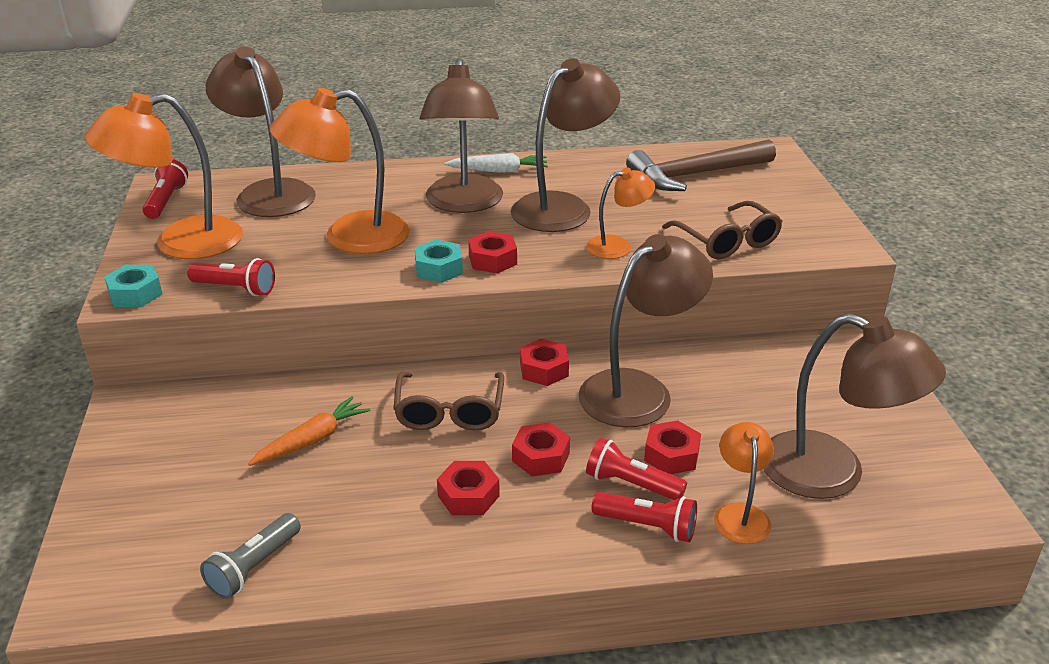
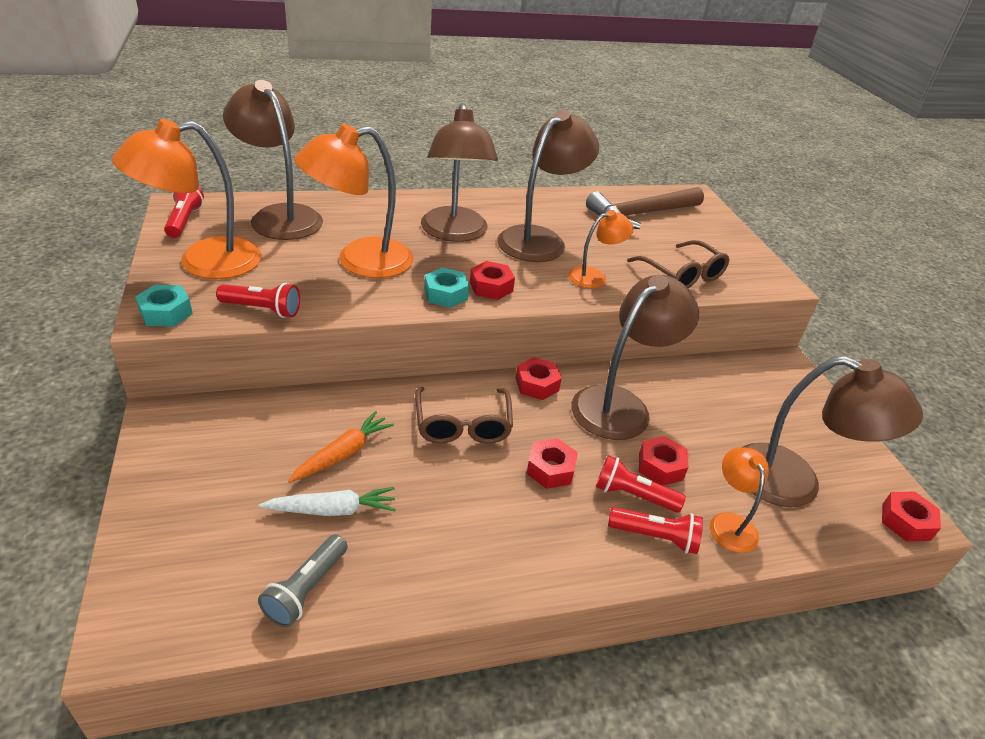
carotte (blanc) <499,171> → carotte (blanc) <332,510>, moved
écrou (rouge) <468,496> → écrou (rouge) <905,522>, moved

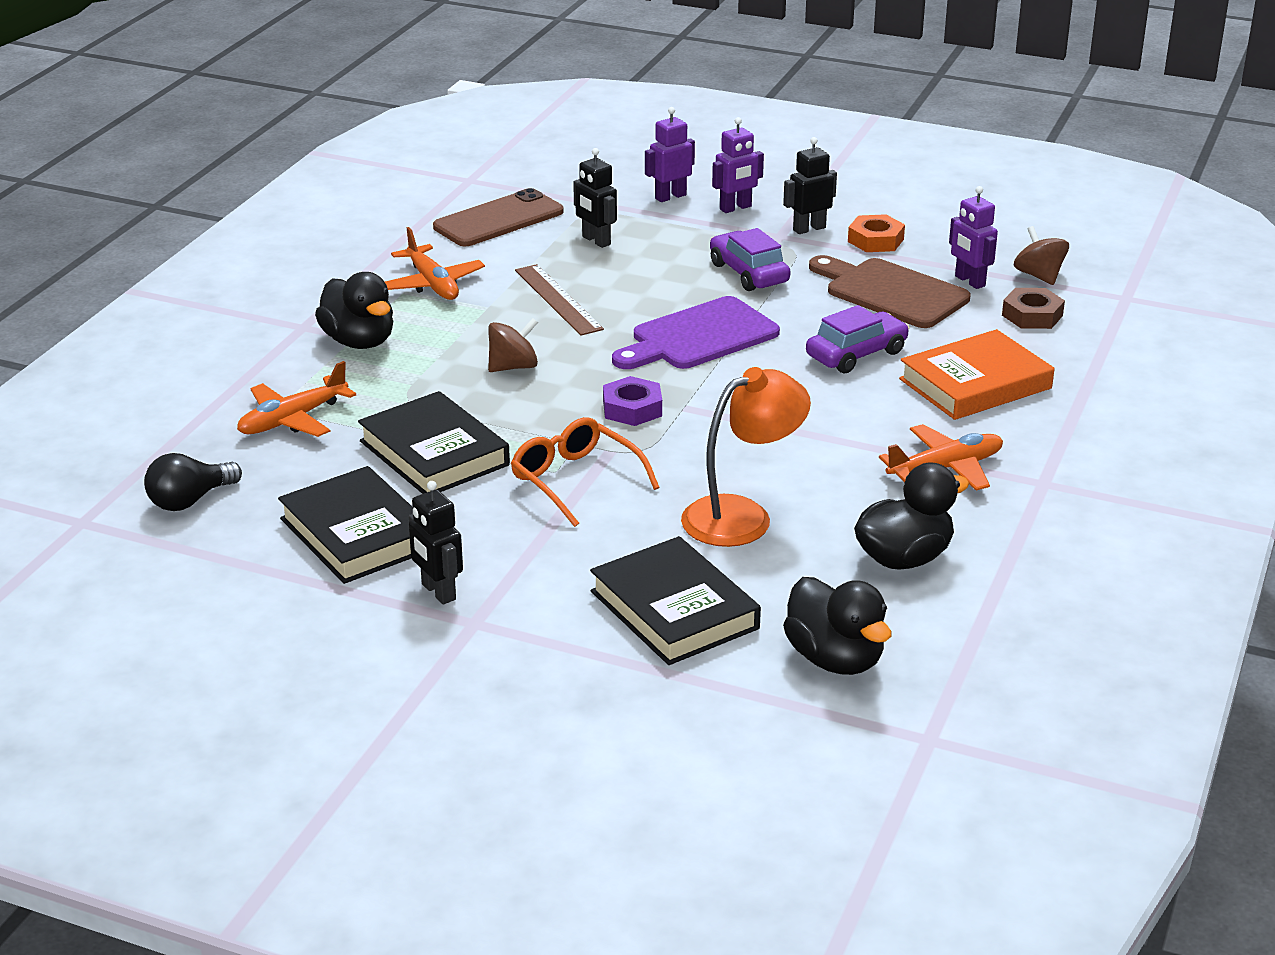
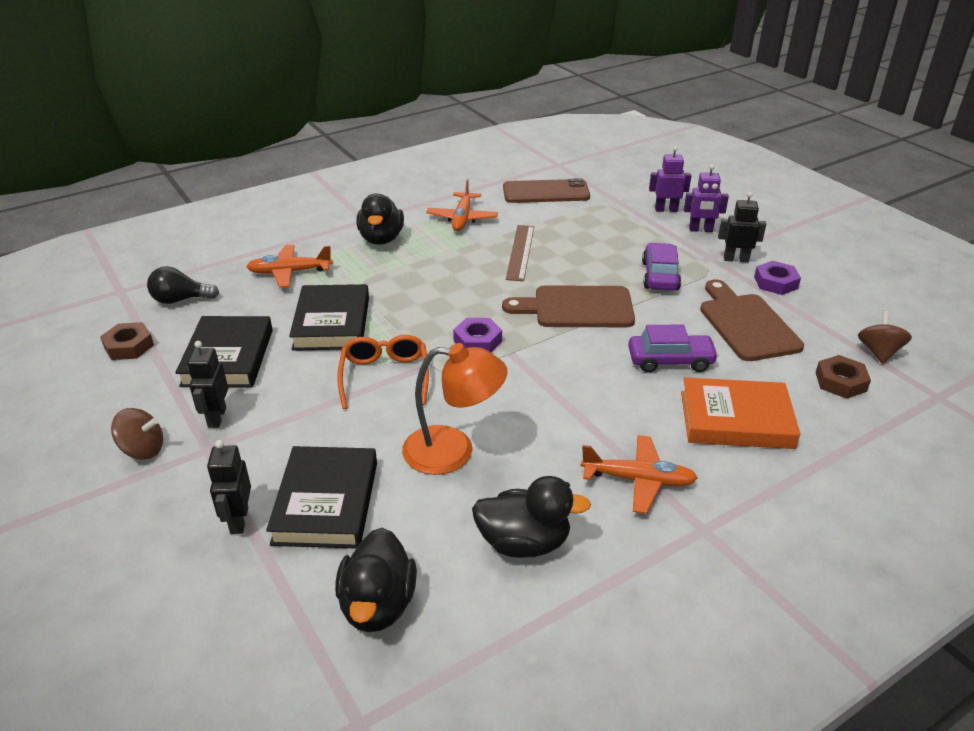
robot (noir) <596,241> → robot (noir) <239,520>, moved
robot (violet) <969,281> → -
écrou (orange) <875,240> → écrou (violet) <775,282>
planche à découper (violet) <698,337> → planche à découper (marron) <577,307>
toupie (marron) <513,367> → toupie (marron) <143,450>, moved
- → écrou (marron) <129,346>

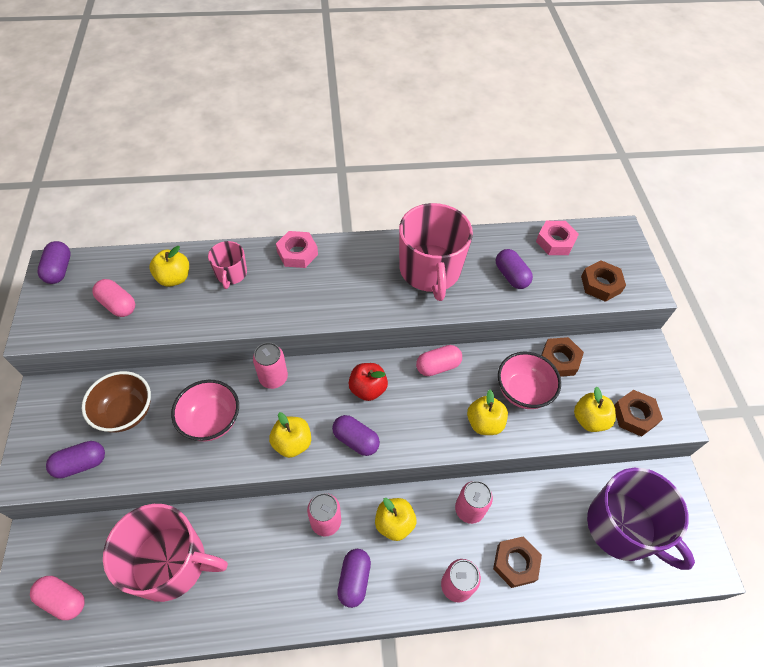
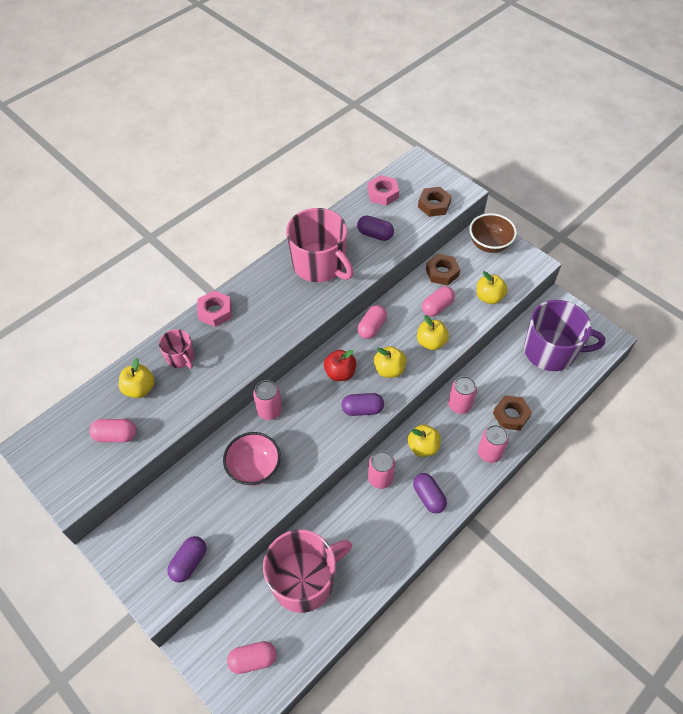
gélule (violet) <59,270> → -
bol (rose) <522,391> → gélule (rose) <437,307>
bol (marron) <126,412> → bol (marron) <489,244>, moved
écrou (marron) <634,415> → -
pomme (jaune) <292,443> → pomme (jaune) <389,369>, moved

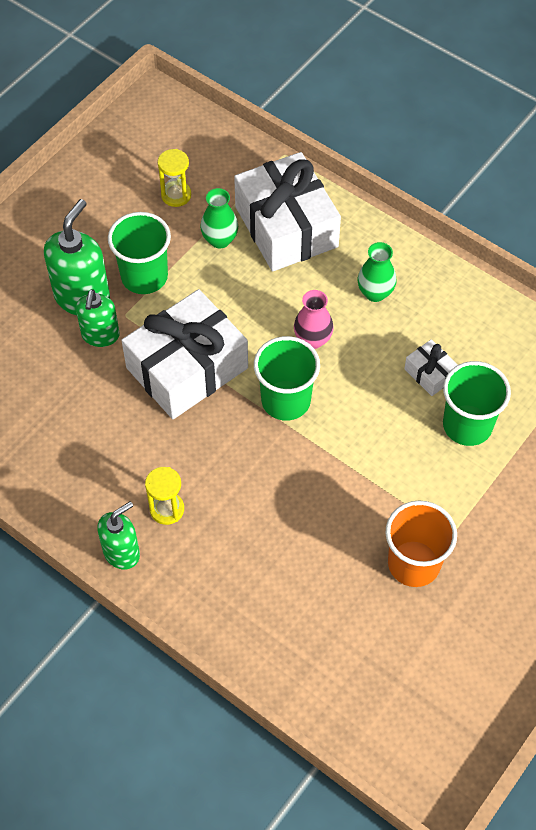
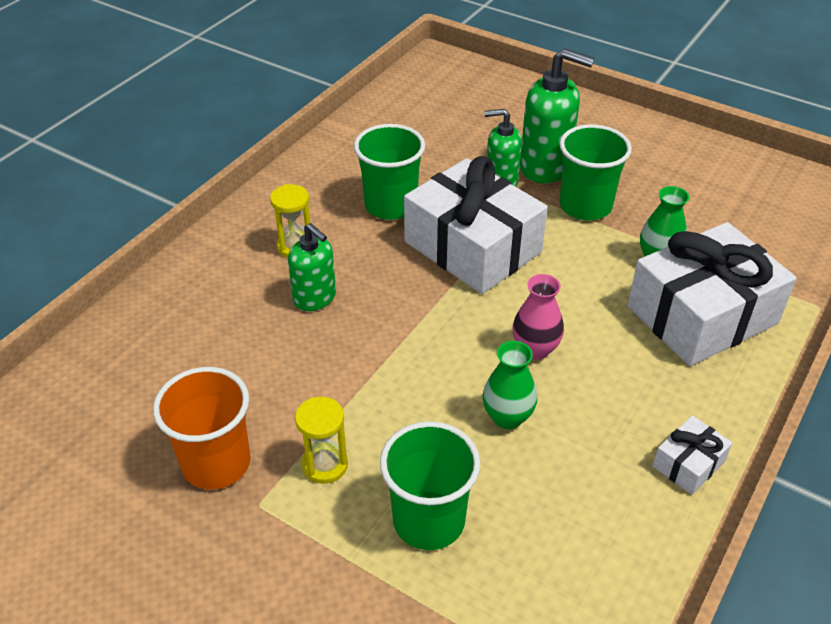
sablier (jaune) <176,195> → sablier (jaune) <325,465>, moved
vase (vert) <375,293> → vase (vert) <507,417>, moved
gobelet (vert) <286,400> → gobelet (vert) <390,205>, moved
cadeau (blanc) <430,373> → cadeau (blanc) <688,464>, moved
distributeur de savon (vert) <122,552> → distributeur de savon (vert) <315,298>, moved

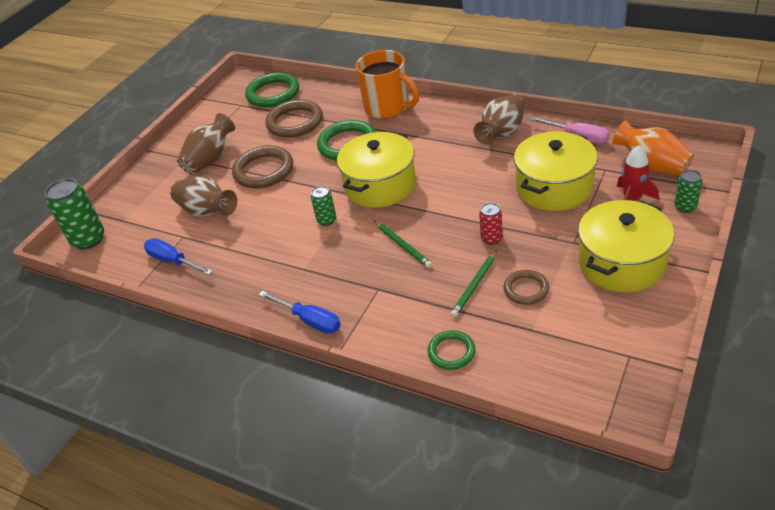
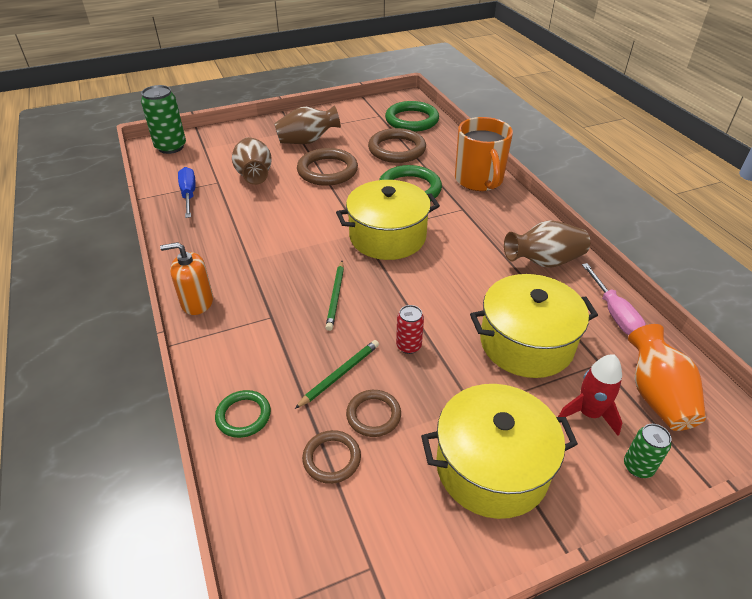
canette (vert) <327,220> → -
crayon (vert) <474,285> → crayon (vert) <340,375>, 150 degrees clockwise
tournevis (bleu) <309,320> → distributeur de savon (orange) <197,302>
- → anneau (marron) <332,458>

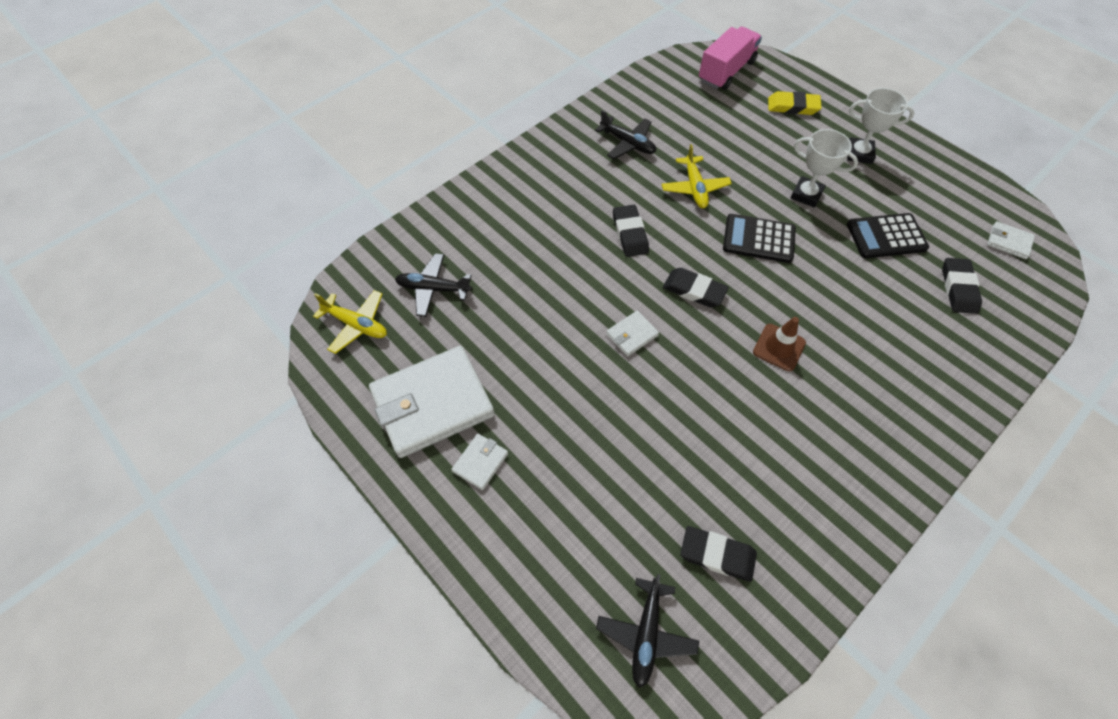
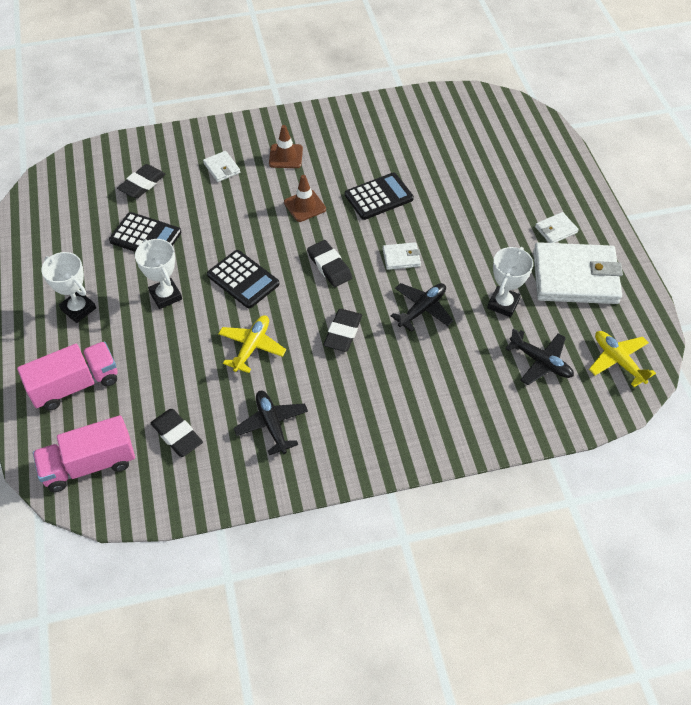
gomme (jaune) <792,107> → camion (rose) <75,385>
portefeuille (blanc) <1008,242> → portefeuille (blanc) <222,168>, moved
gomme (noir) <717,555> → gomme (noir) <177,435>, moved
avion (noir) <646,634> → avion (noir) <422,309>, moved
- → cône de chantier (marron) <286,156>
- → calculatrice (noir) <379,197>
- → trophée (blanc) <503,304>

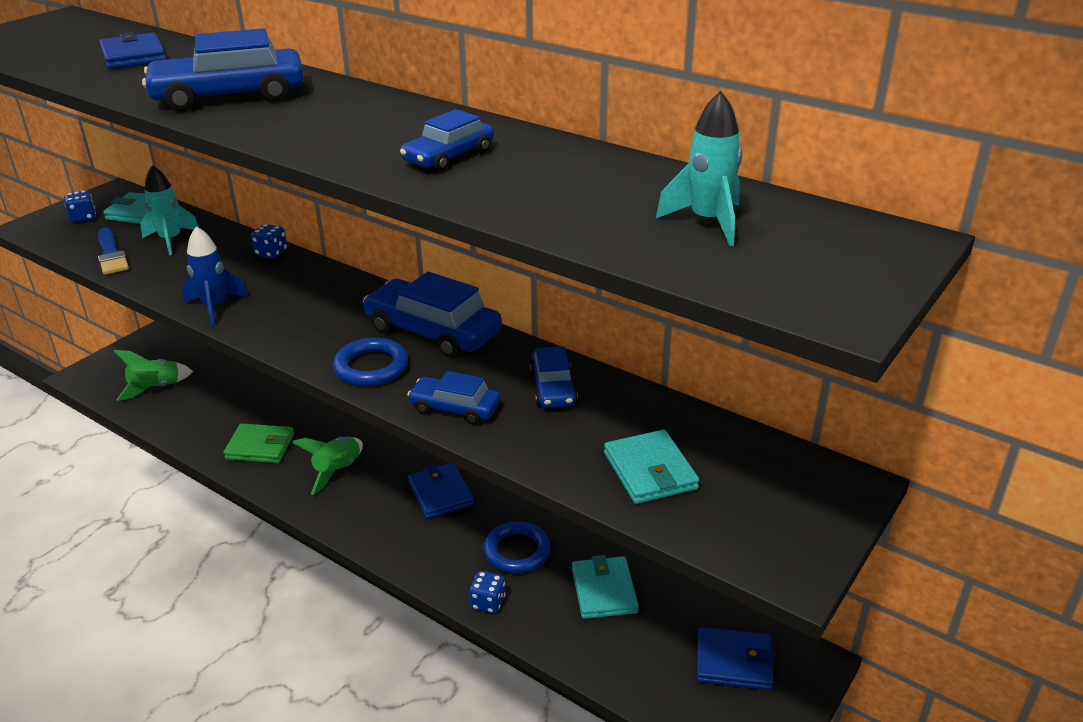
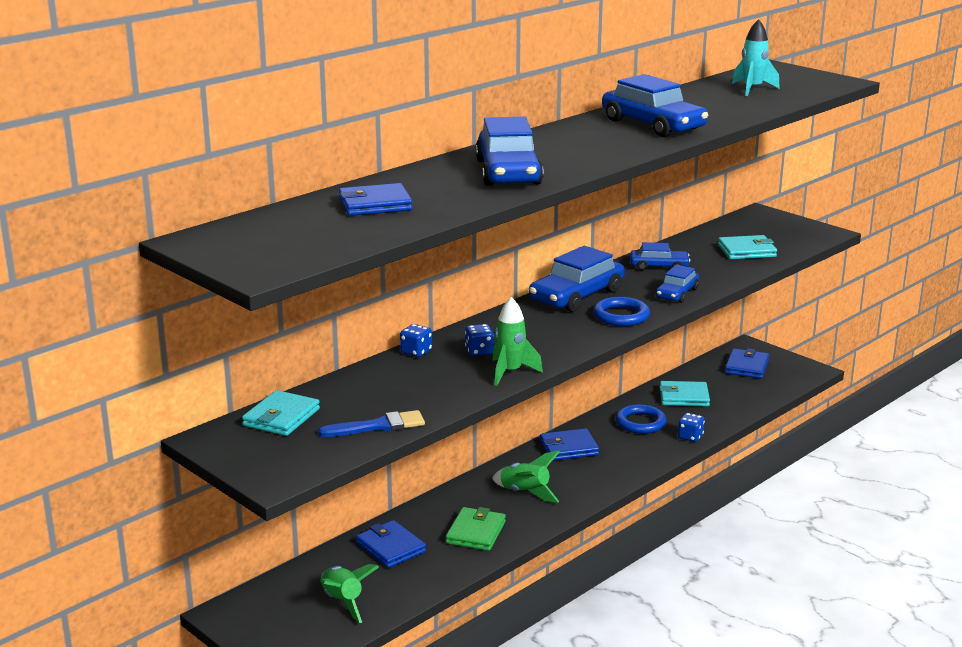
voiture (bleu) <448,156> → voiture (bleu) <653,125>, x1.75
fusée (turquoise) <171,240> → -
dé (bleu) <83,218> → dé (bleu) <479,351>, moved
fusée (bleu) <215,307> → fusée (vert) <510,372>
- → portefeuille (bleu) <390,548>

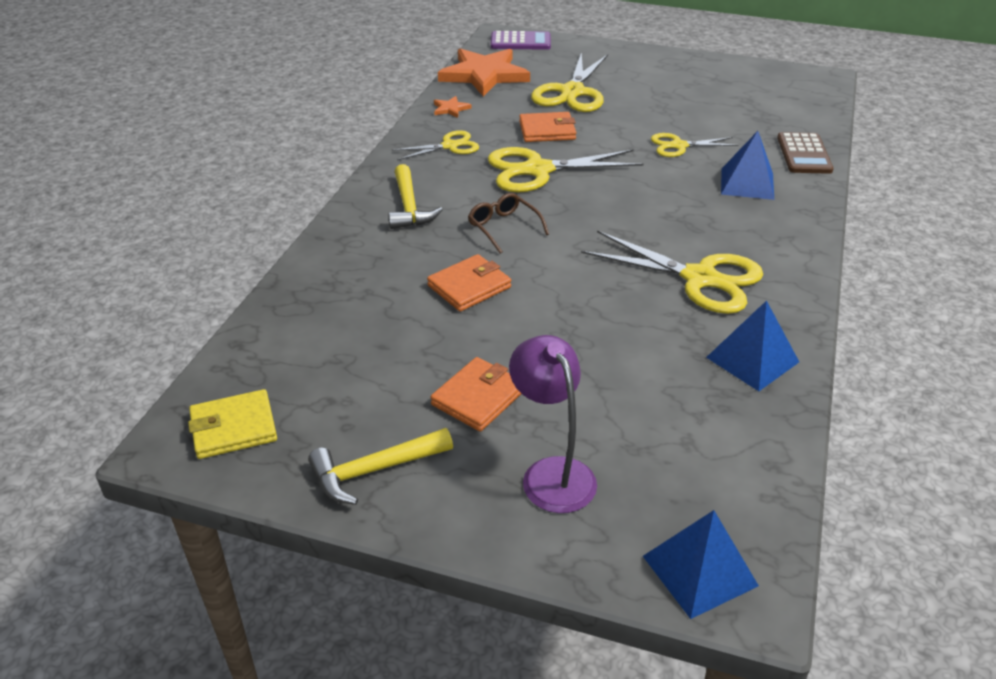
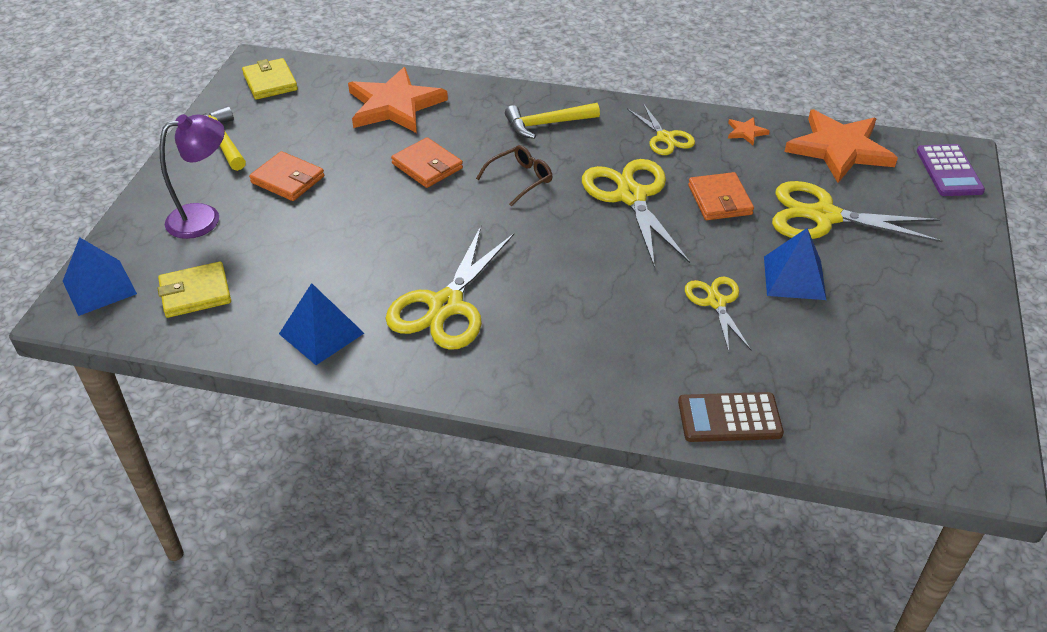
pyramide (bleu) <747,183> → pyramide (bleu) <794,278>, moved
- → étoile (orange) <394,105>
- → portefeuille (jaune) <195,293>

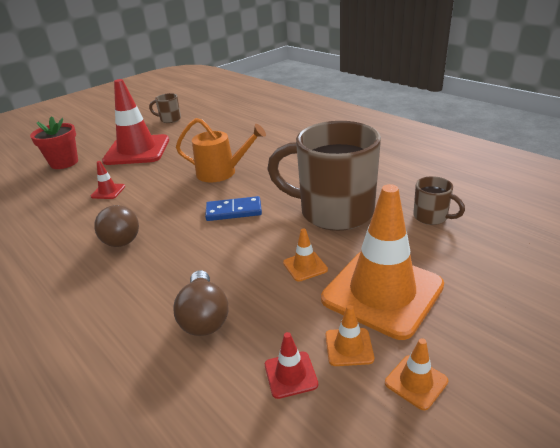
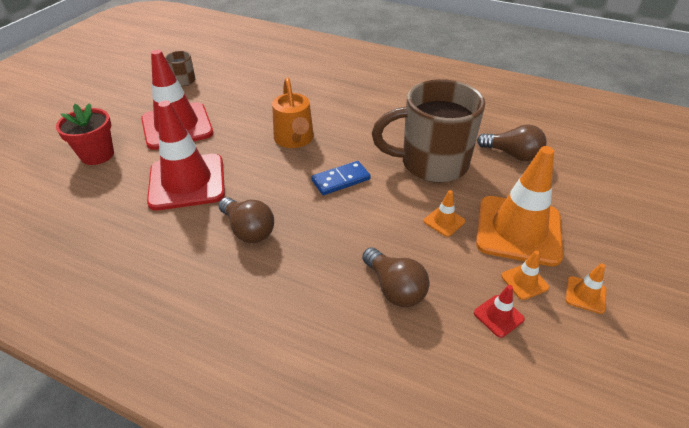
arrosoir (orange) <221,172> → arrosoir (orange) <295,139>, 90 degrees clockwise
cône de chantier (rouge) <108,191> → cône de chantier (rouge) <187,182>, x2.46
tasse (marron) <431,217> → ampoule (marron) <512,154>

